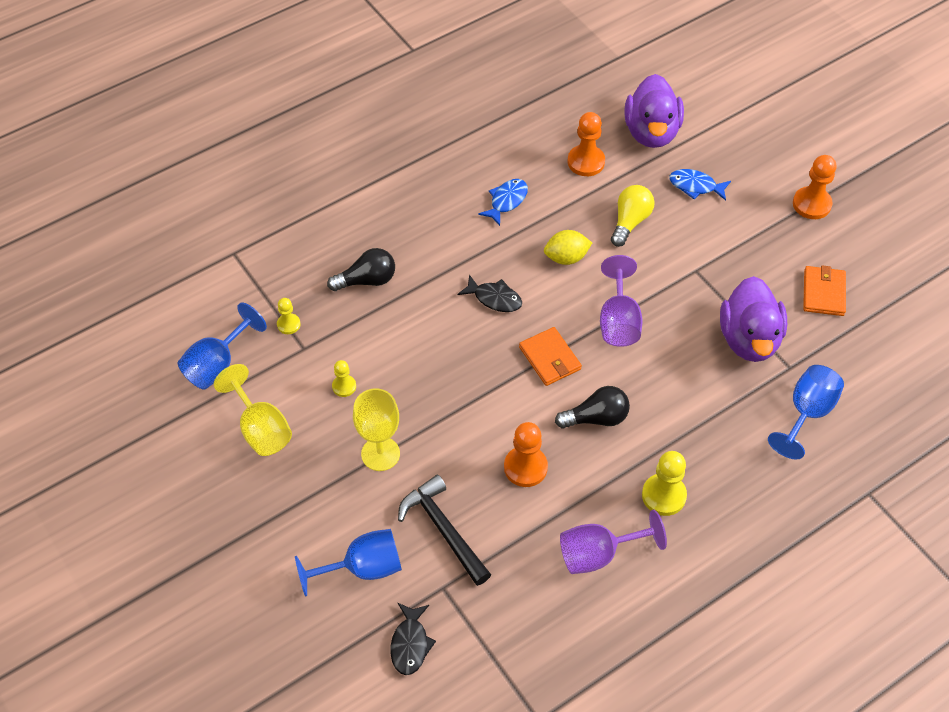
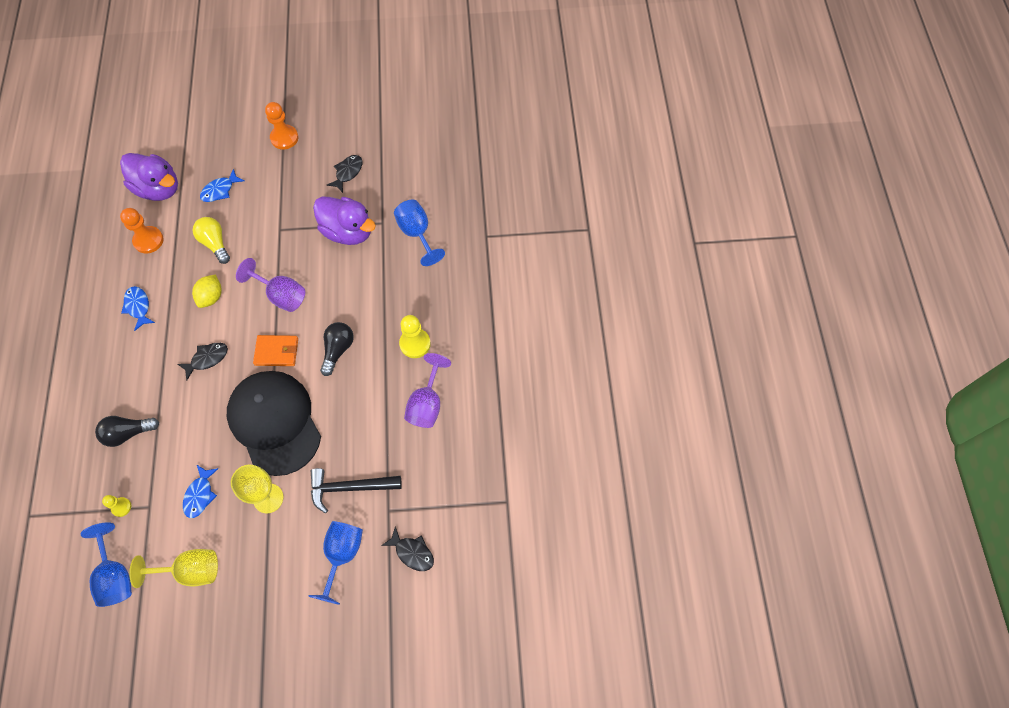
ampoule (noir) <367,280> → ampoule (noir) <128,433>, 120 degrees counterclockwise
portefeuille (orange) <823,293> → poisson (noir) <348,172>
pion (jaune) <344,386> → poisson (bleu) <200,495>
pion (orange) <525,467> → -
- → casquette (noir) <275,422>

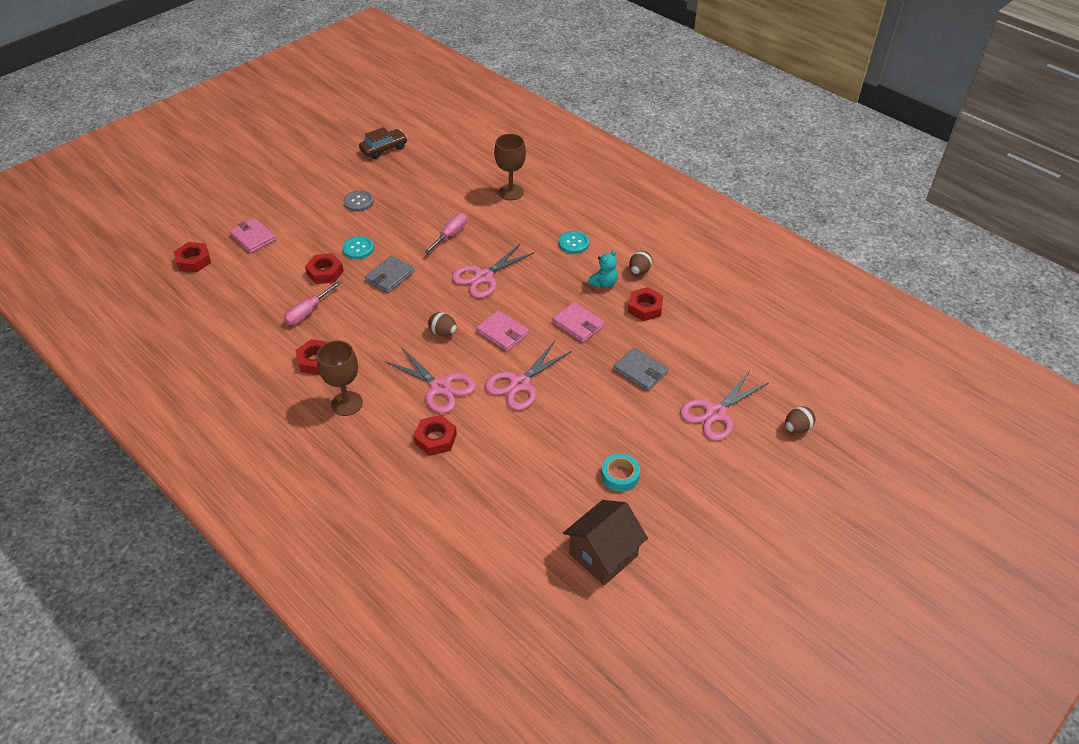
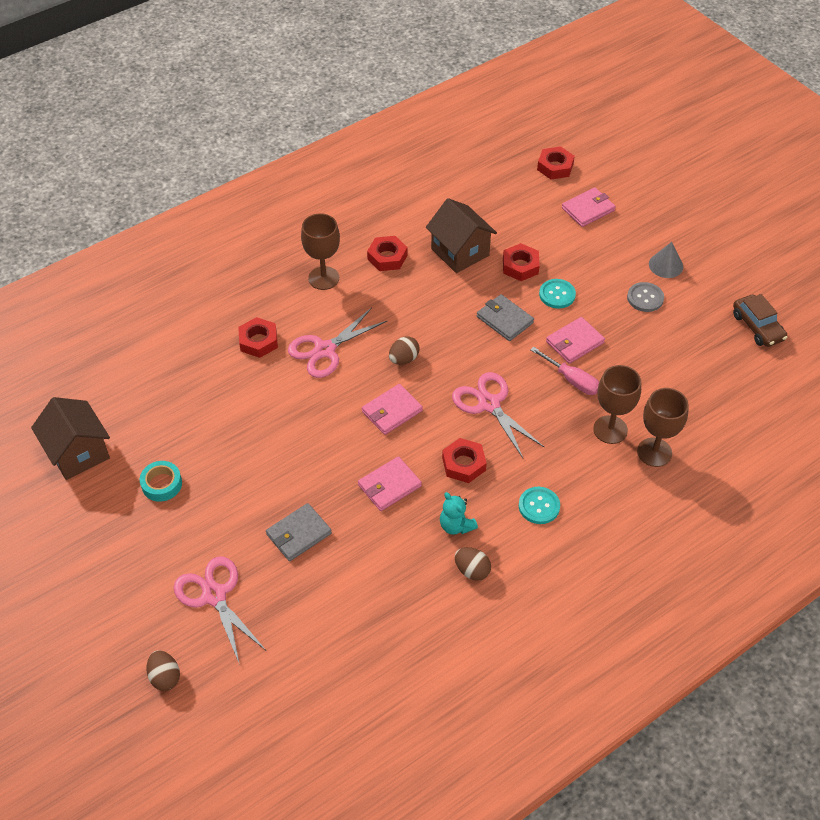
tournevis (rose) <308,312> → maison (marron) <460,252>
écrou (rouge) <645,308> → écrou (rouge) <463,464>, moved
ciseaux (rose) <520,384> → -
- → cône (gris) <666,265>
- → portefeuille (rose) <574,342>
- → verre à pied (marron) <610,430>

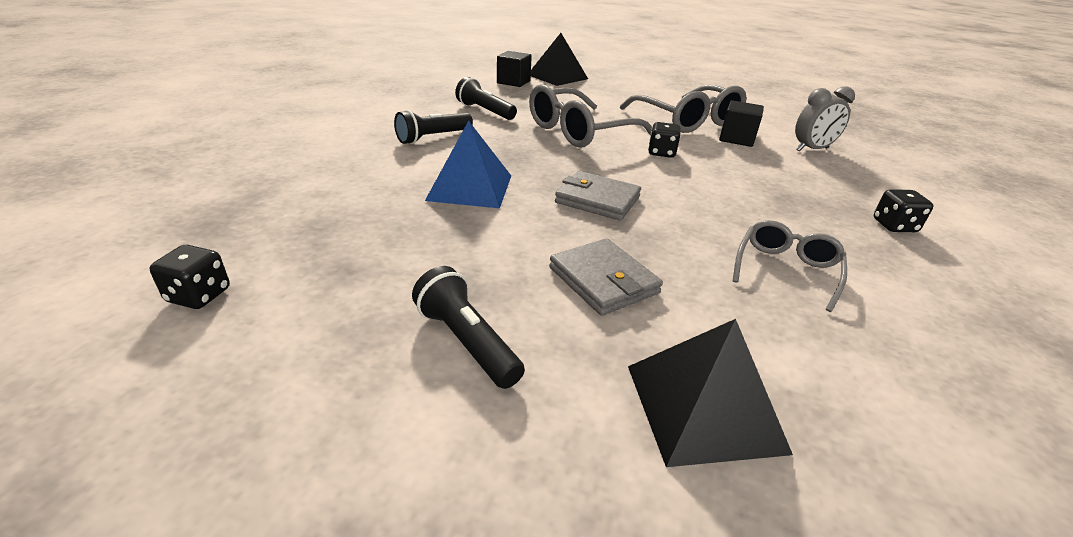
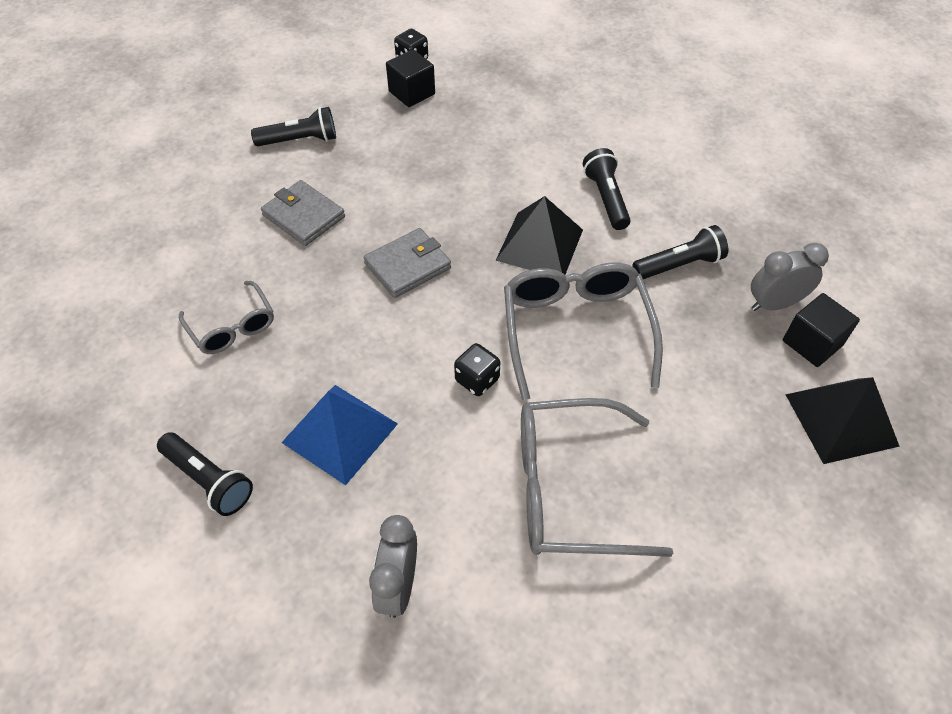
cube (noir) <736,139> → cube (noir) <412,93>, moved
pyramide (bleu) <470,187> → pyramide (bleu) <340,432>, moved
dé (noir) <894,226> → lampe de poche (noir) <208,480>
portefeuille (gris) <603,280> → portefeuille (gris) <304,216>, 45 degrees clockwise
pyramide (noir) <703,407> → pyramide (noir) <539,244>, moved
- → réveil (gris) <774,304>

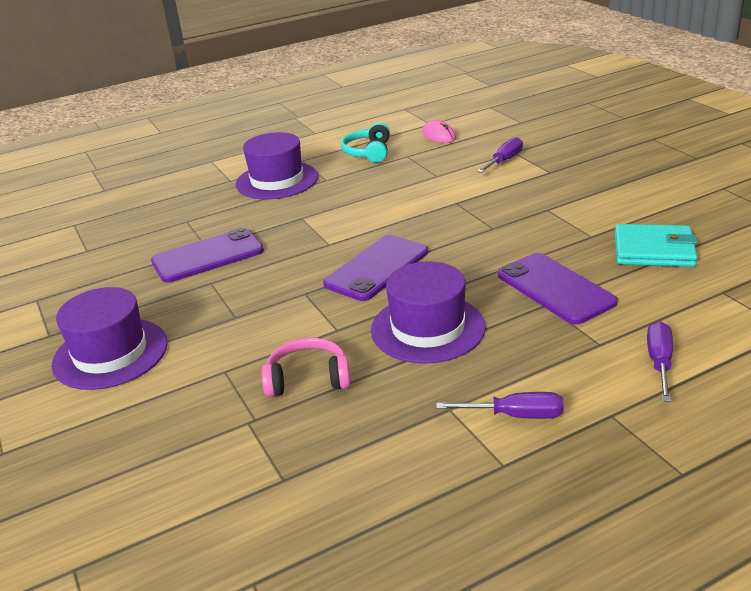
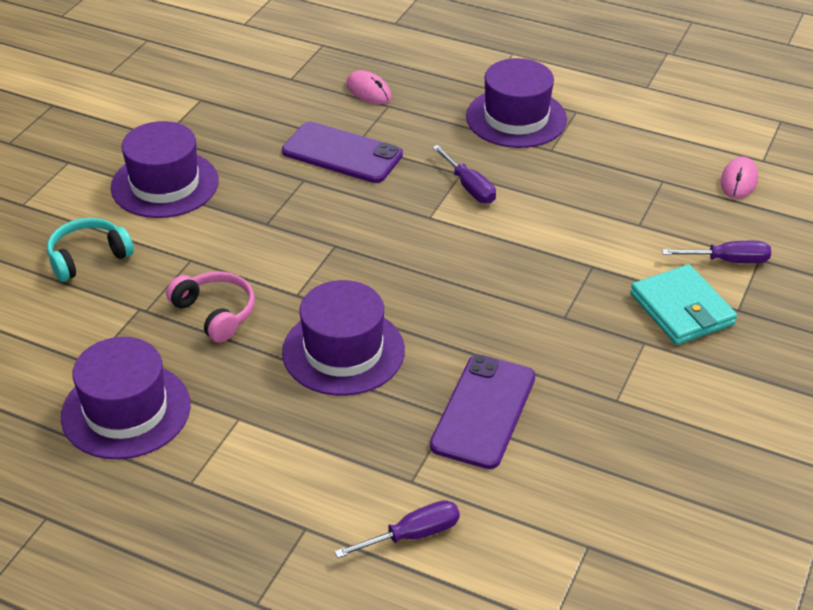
casque audio (turquoise) <368,152> → casque audio (turquoise) <88,257>, moved
portefeuille (turquoise) <653,250> → portefeuille (turquoise) <682,309>, moved
téléphone (violet) <376,268> → -
tournevis (violet) <515,415> → tournevis (violet) <469,187>, moved
- → souris (rose) <369,91>
- → chapeau (violet) <126,410>

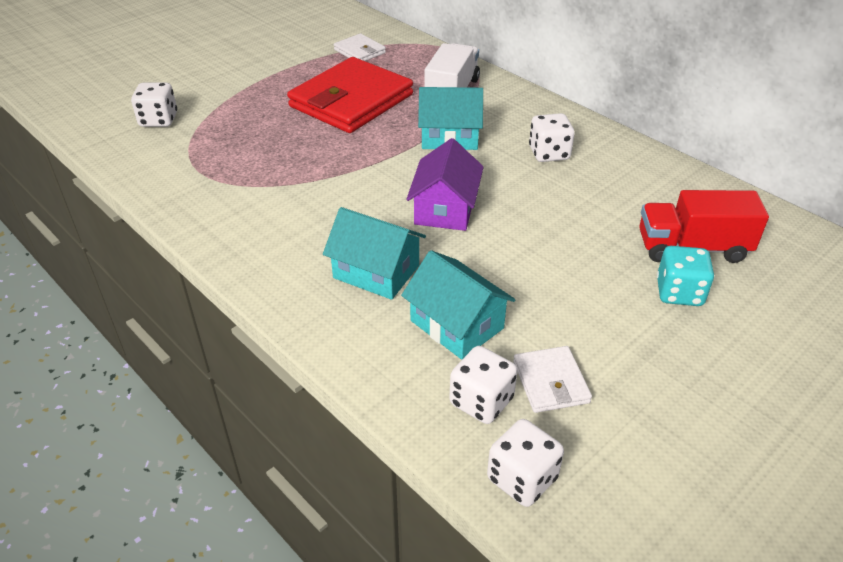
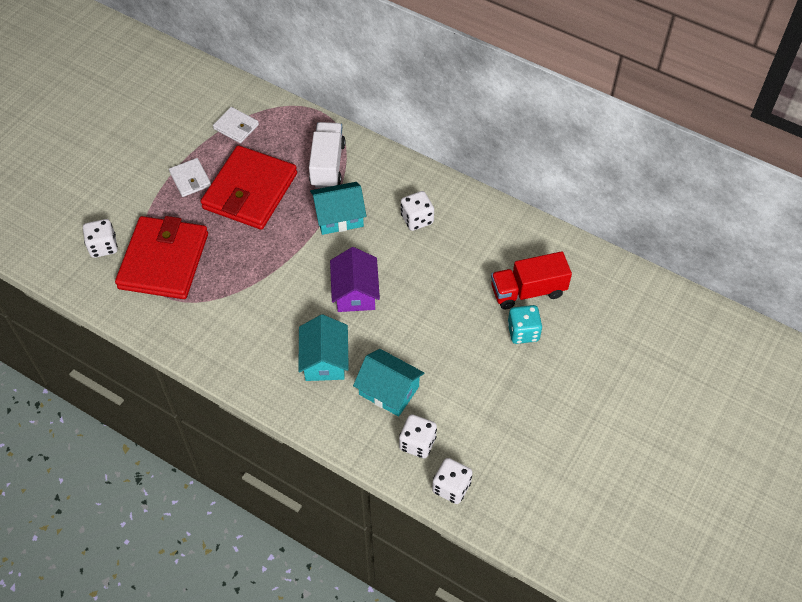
maison (turquoise) <376,272> → maison (turquoise) <324,360>, 75 degrees clockwise
portefeuille (blanc) <551,382> → portefeuille (blanc) <190,179>, moved
- → portefeuille (rouge) <163,261>

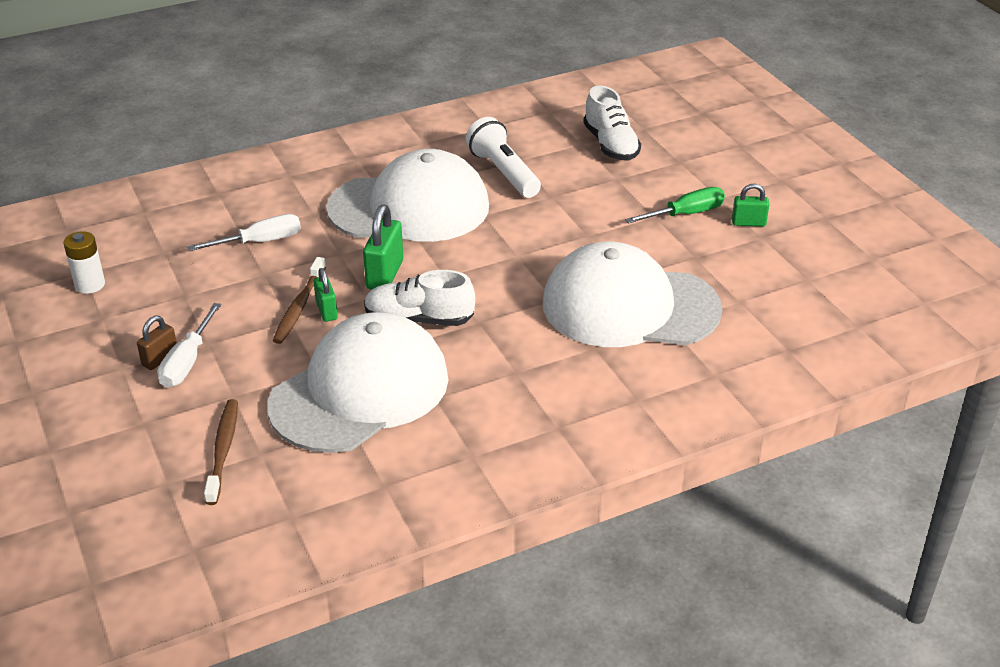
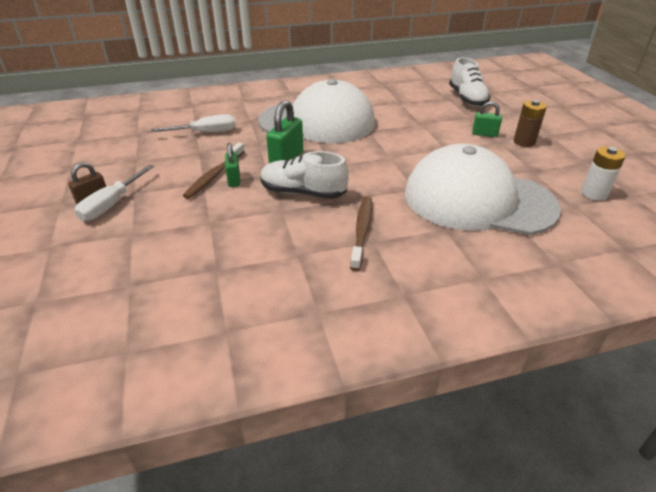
lampe de poche (blanc) <504,172> → -
cadenas (vert) <748,223> → cadenas (vert) <484,134>, moved
tournevis (vert) <686,214> → pile (marron) <524,142>
pile (blanc) <90,285> → pile (blanc) <594,194>, moved
casquette (blanc) <360,391> → -
brosse à dents (marron) <223,451> → brosse à dents (marron) <362,231>, moved

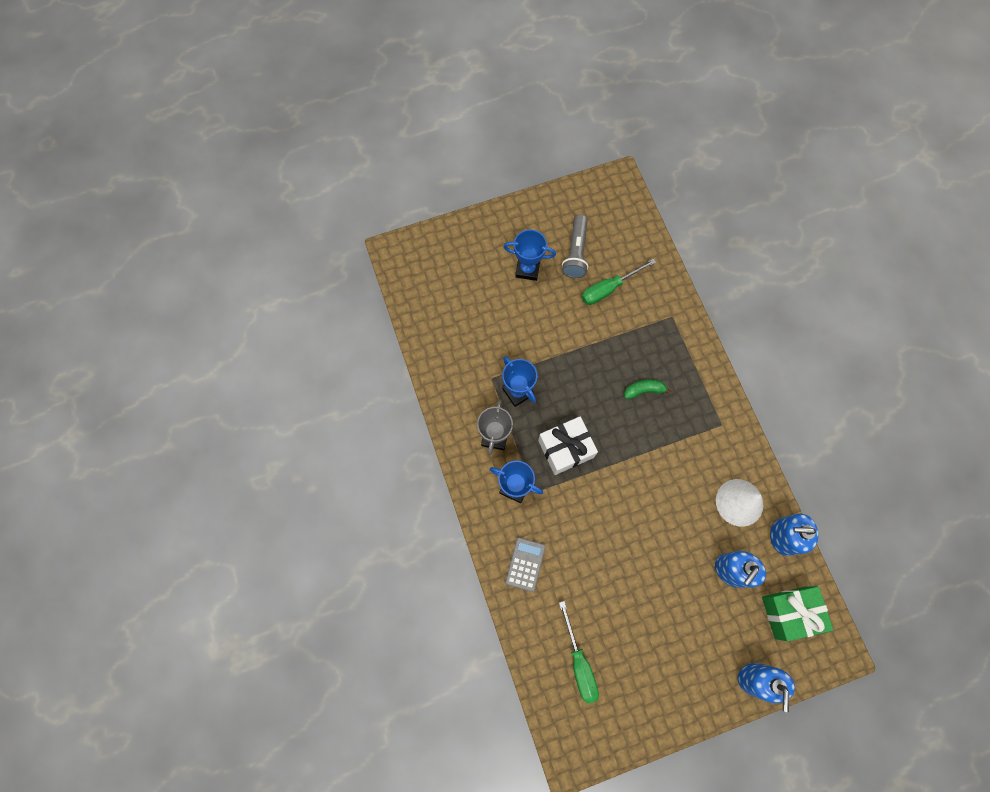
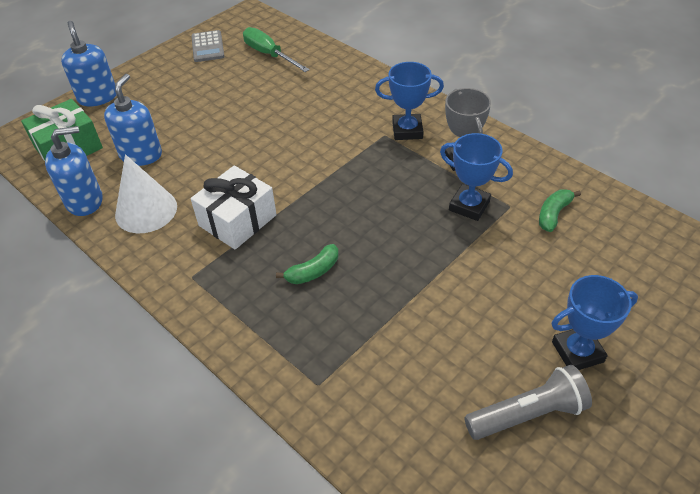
lampe de poche (gris) <575,253> → lampe de poche (gris) <527,414>, 90 degrees clockwise
tournevis (vert) <609,288> → -
cadeau (blanc) <565,449> → cadeau (blanc) <237,220>, moved
calculatrice (gris) <525,564> → calculatrice (gris) <207,47>, moved
- → banane (vert) <553,214>

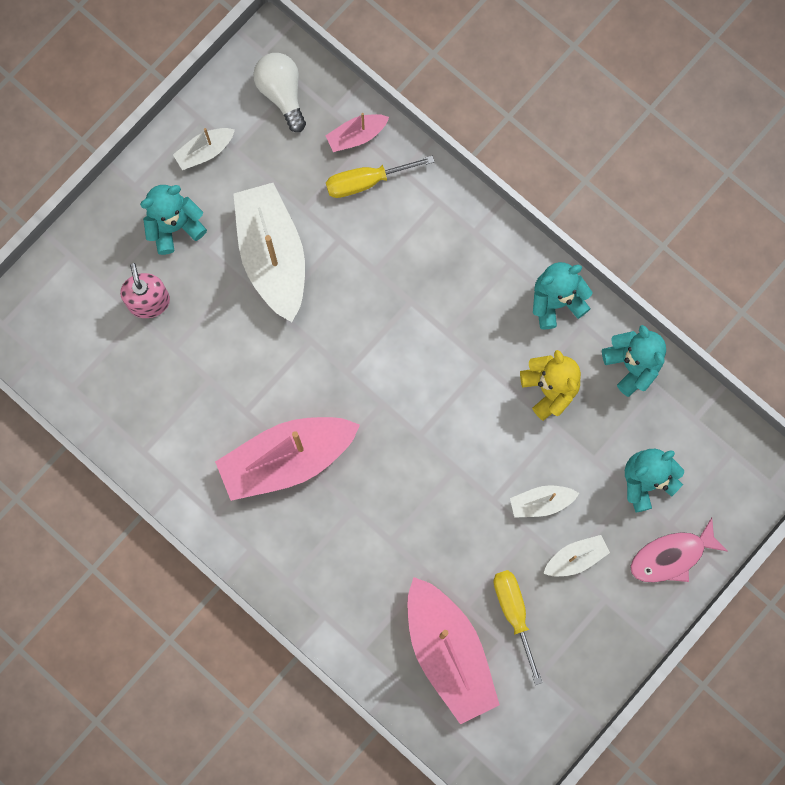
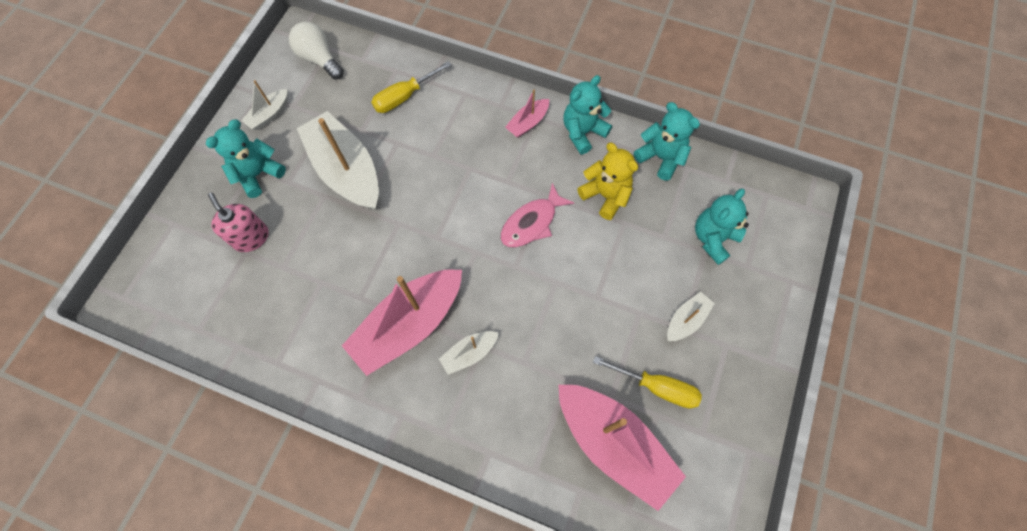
bateau (rose) <356,136> → bateau (rose) <528,123>, moved
bateau (blanc) <541,502> → bateau (blanc) <469,353>, moved
poisson (rose) <671,556> → poisson (rose) <532,223>, moved
tournevis (jaune) <514,614> → tournevis (jaune) <656,387>, 150 degrees clockwise

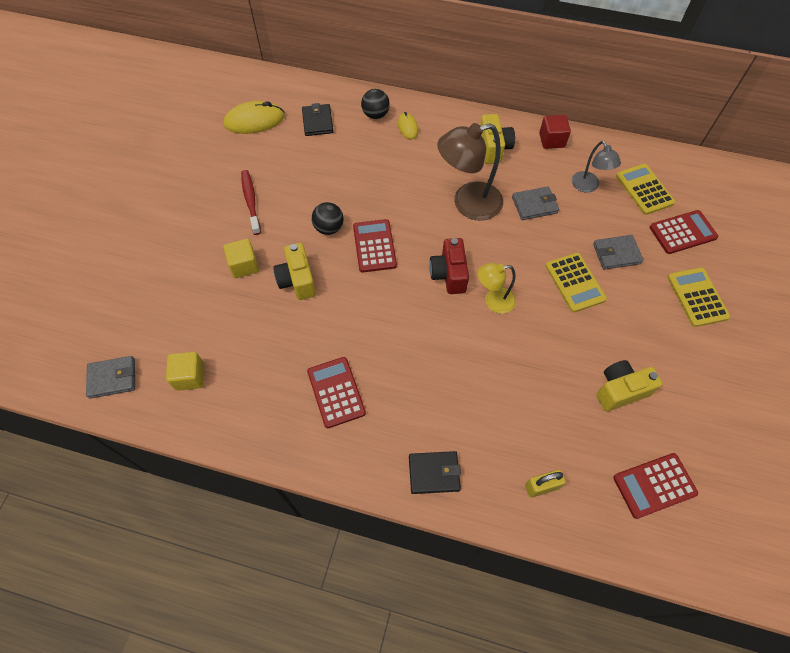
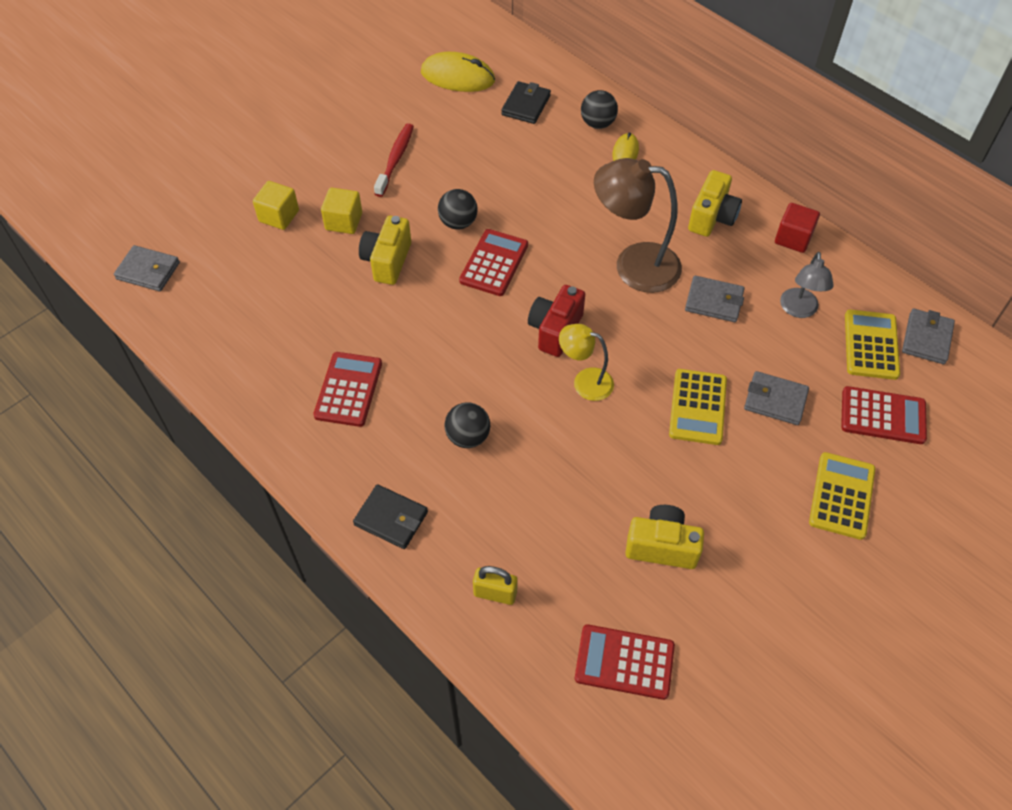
cube (jaune) <190,376> → cube (jaune) <279,216>, moved
- → portefeuille (gris) <926,338>
- → balle (noir) <468,437>

